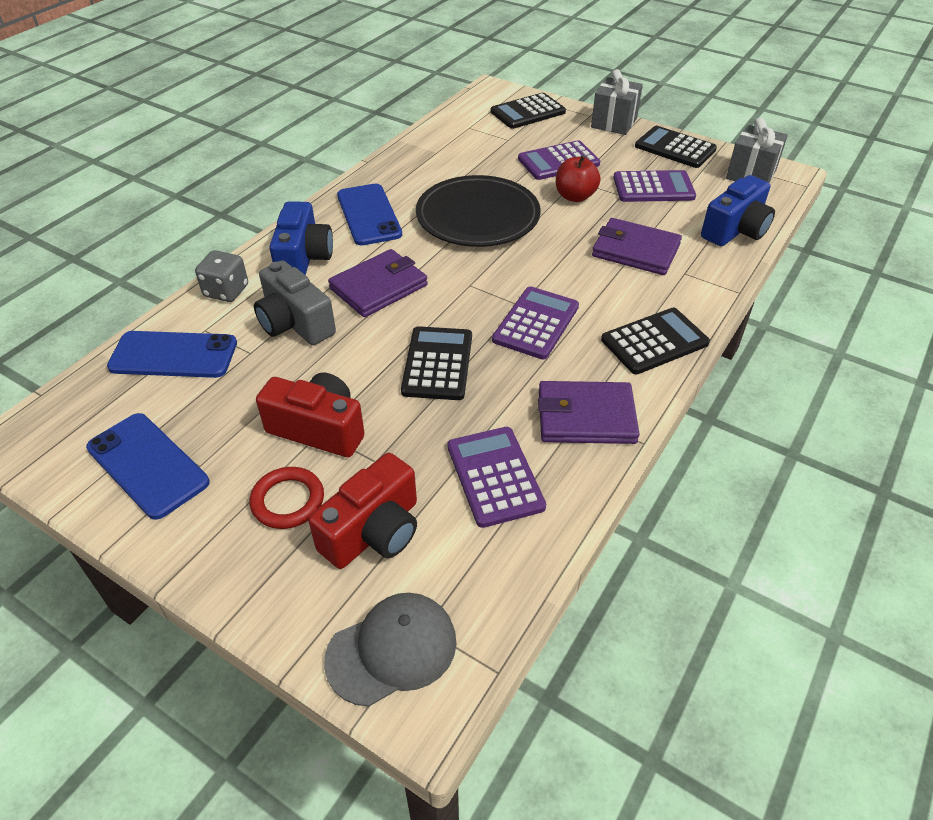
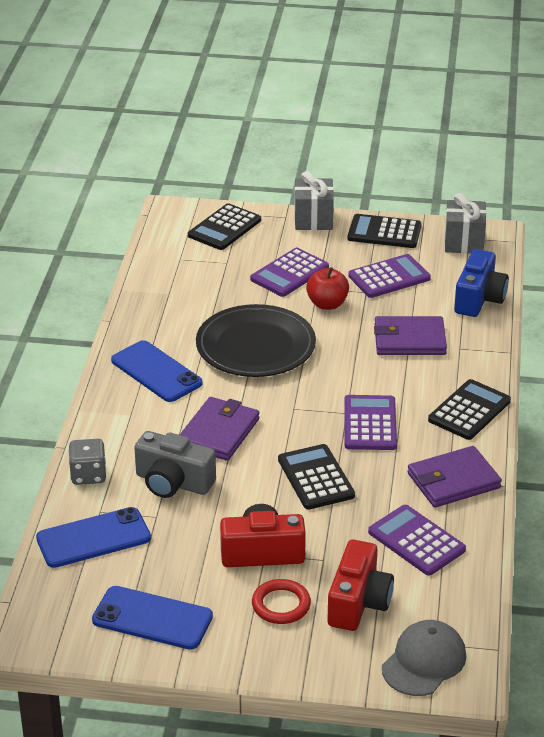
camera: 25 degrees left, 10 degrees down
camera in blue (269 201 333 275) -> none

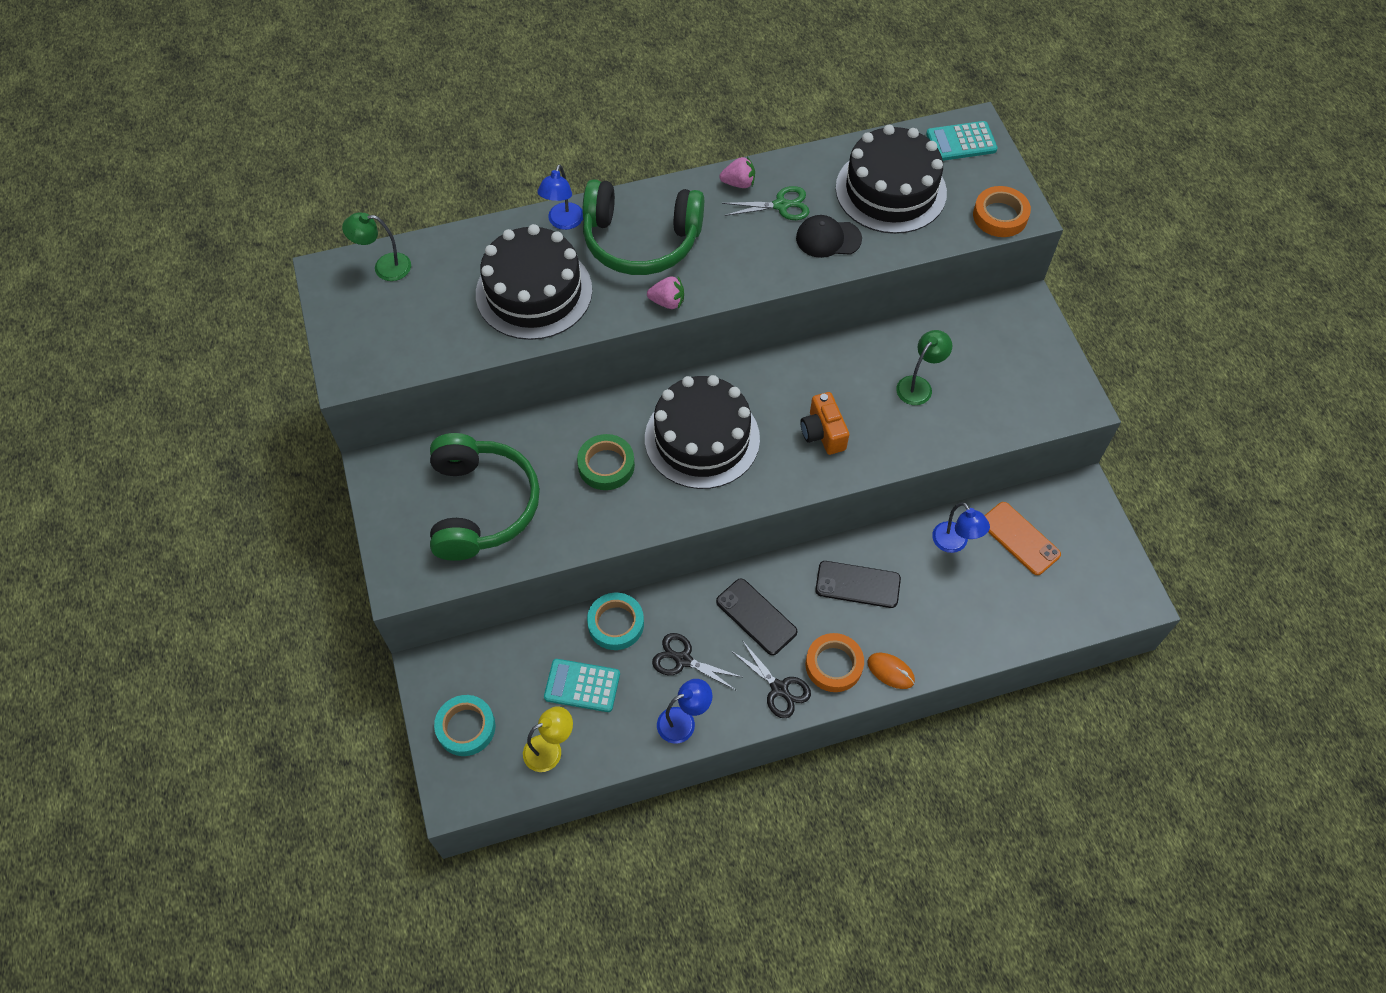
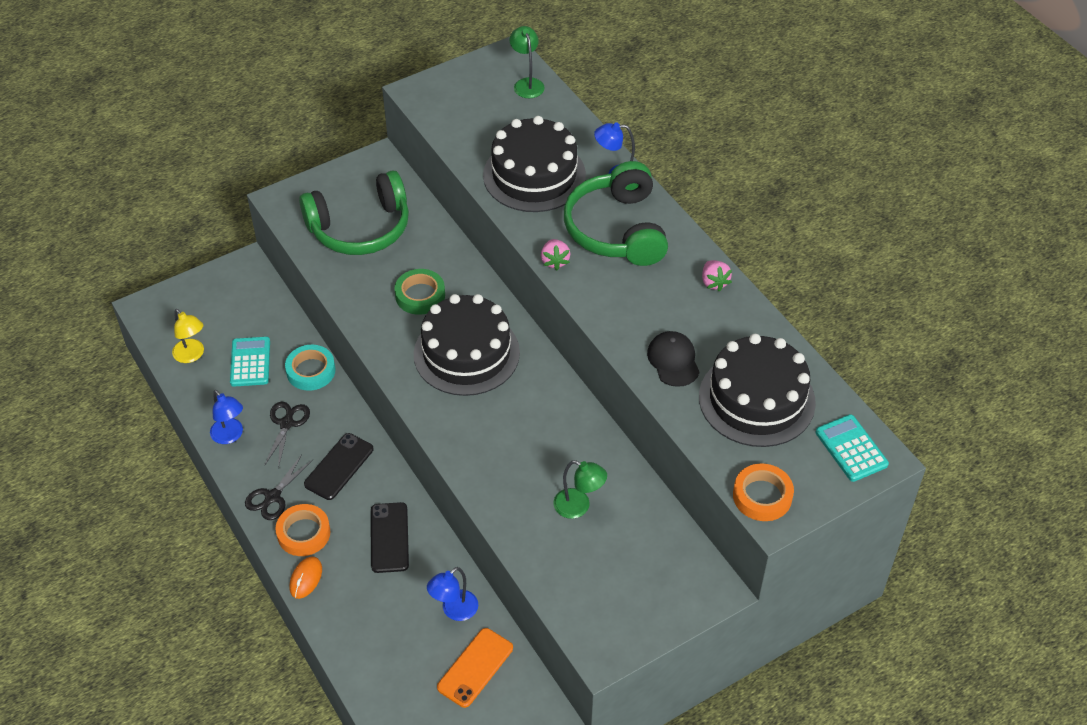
camera: 75 degrees right, 10 degrees down
tape in turquoise (434 695 496 756) -> none
scissors in green (722 186 810 220) -> none
camera in orange (800 392 849 455) -> none

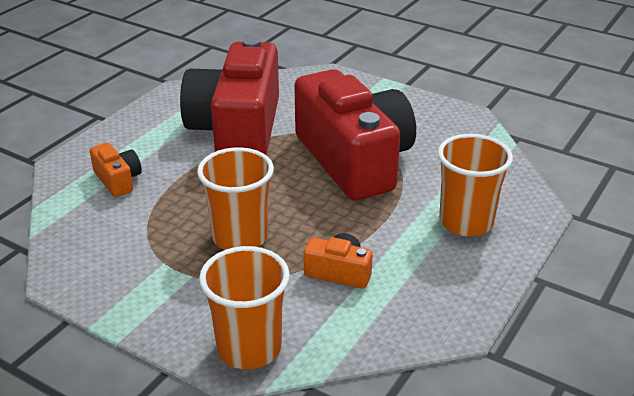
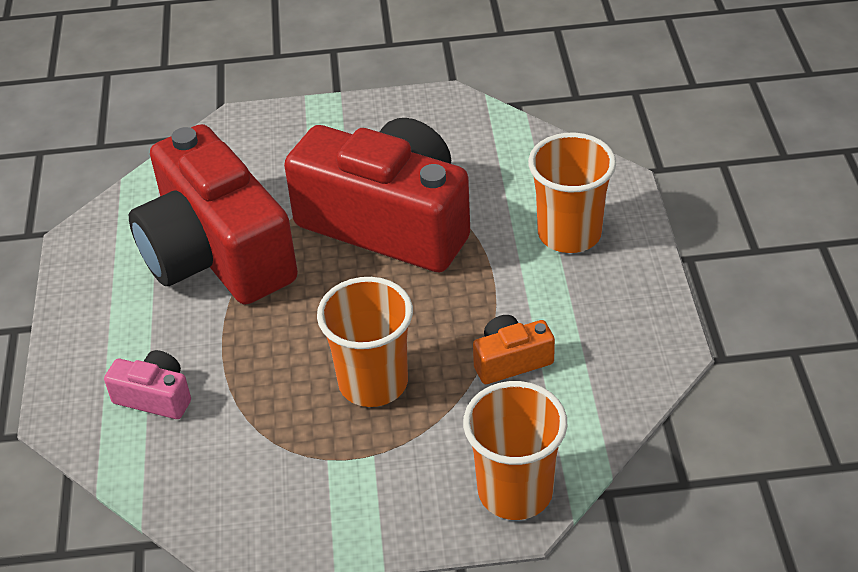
camera: 35 degrees left, 10 degrees up
camera in orange (90 143 142 197) -> camera in pink (104 350 191 419)

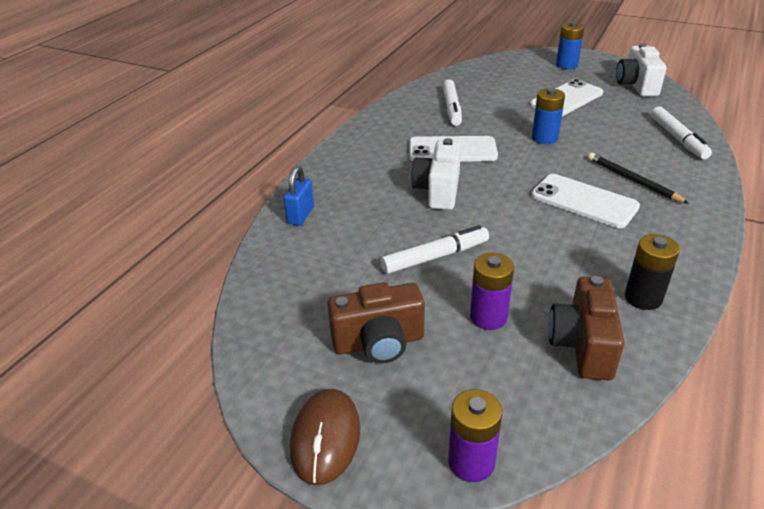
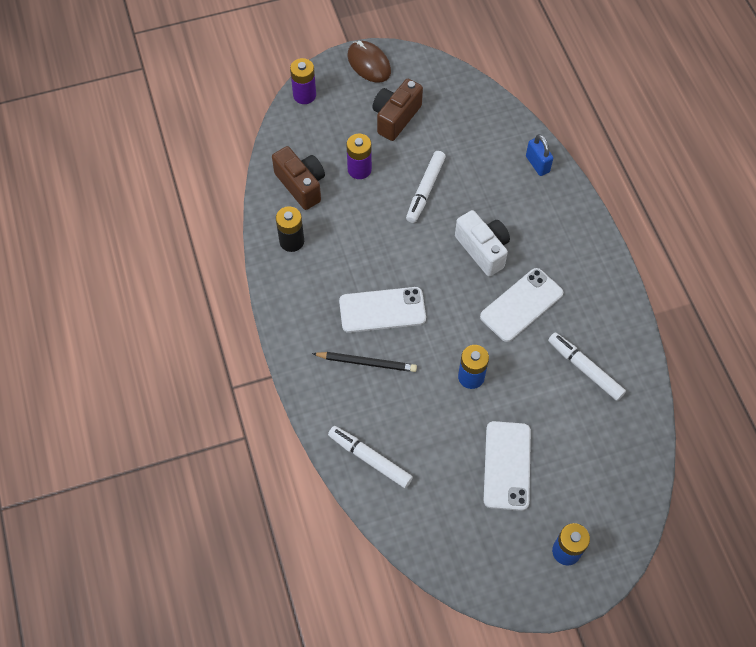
camera: 135 degrees right, 25 degrees up
camera in white (616 43 667 96) -> none

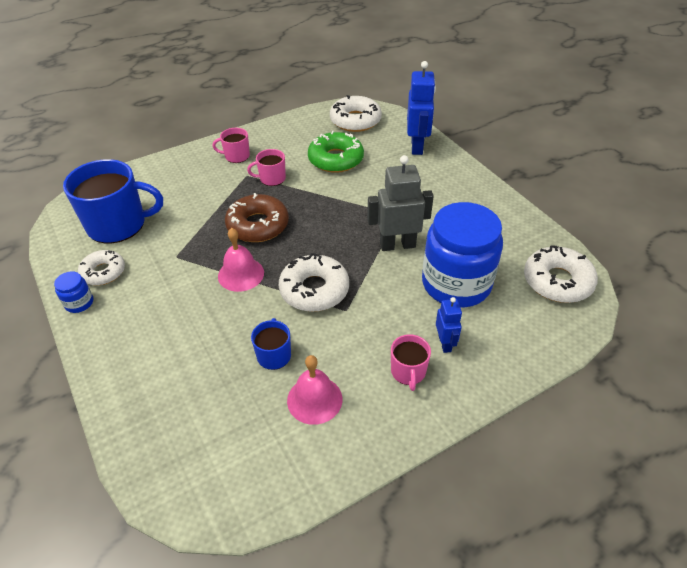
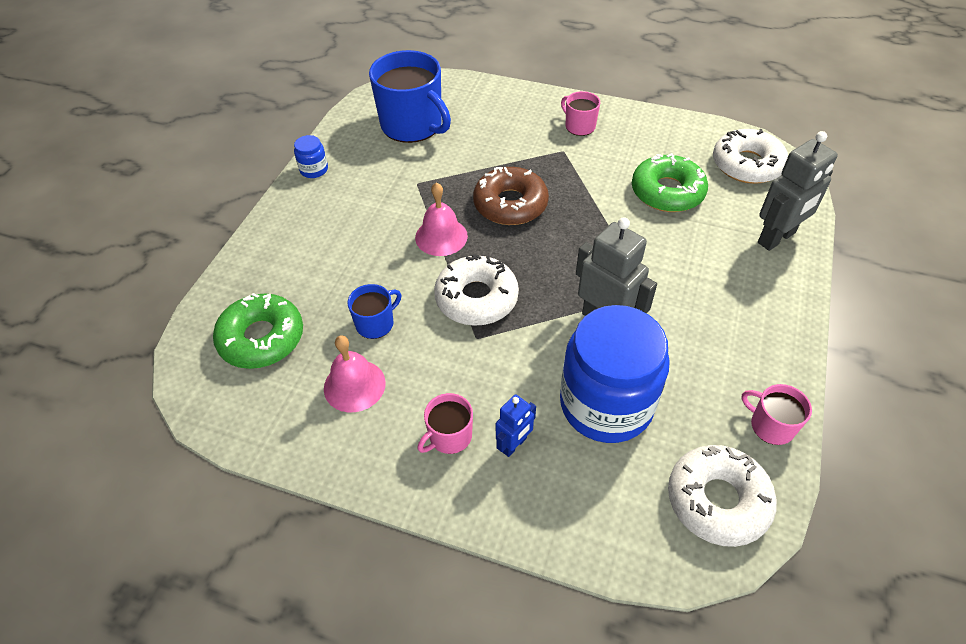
camera: 50 degrees right, 5 degrees up
none -> donut in green (213 293 303 369)
mug in pink (247 149 286 186) -> mug in pink (741 384 812 445), relocated
robot in blue (407 61 436 155) -> robot in grey (758 131 838 251)
donut in white (78 250 125 286) -> none

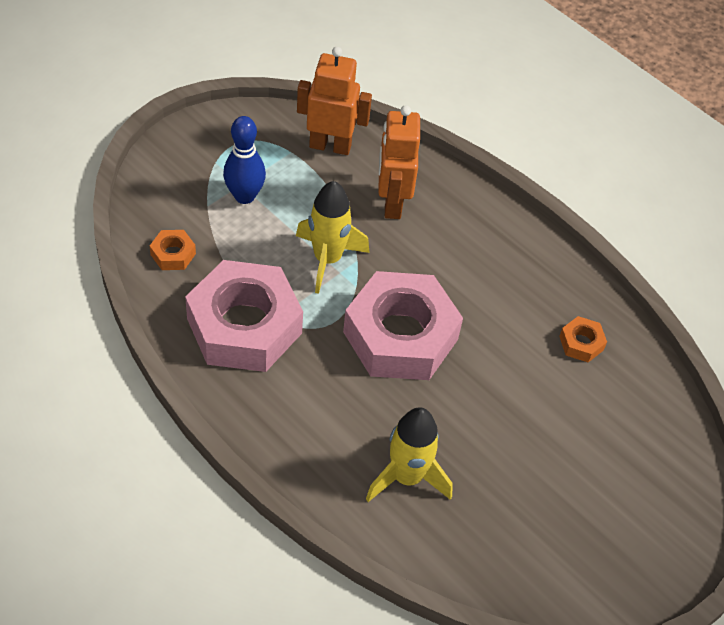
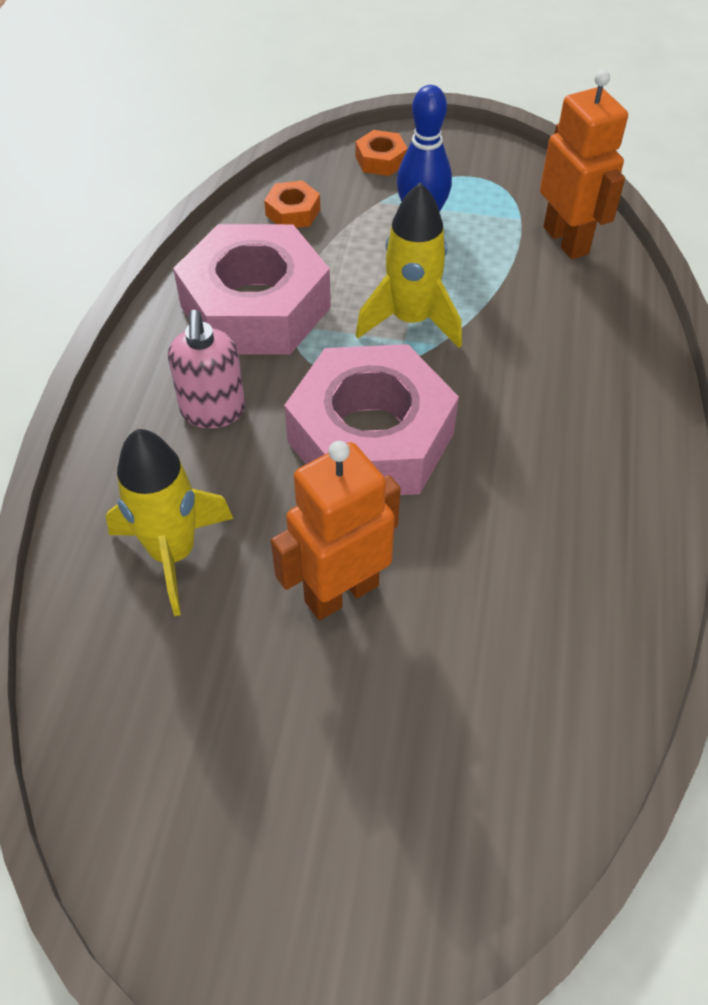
camera: 60 degrees right, 0 degrees up
none -> soap dispenser in pink (168 310 245 428)
robot in orange (378 105 420 219) -> robot in orange (271 441 401 620), relocated
nut in orange (559 316 607 362) -> nut in orange (355 130 408 176), relocated

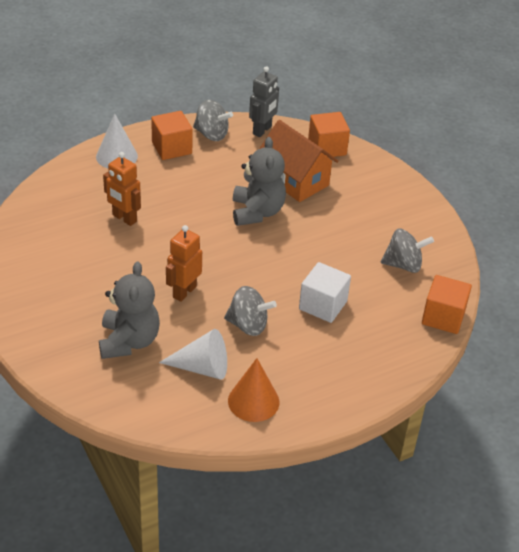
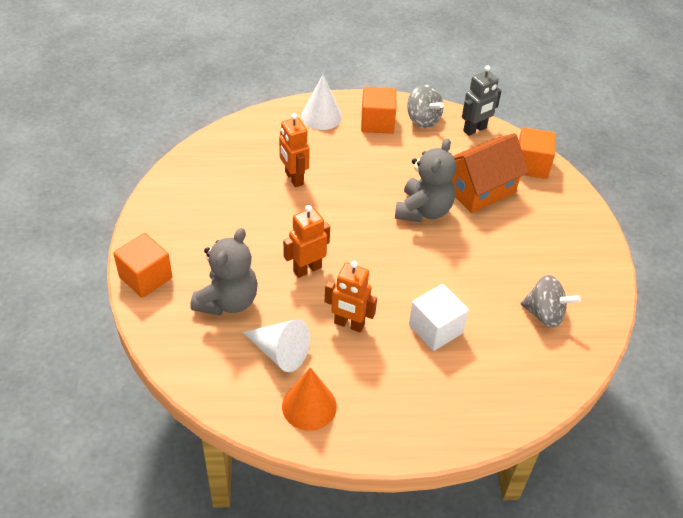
camera: 25 degrees right, 5 degrees up
cube in orange (422 275 472 334) -> cube in orange (113 233 172 298), relocated
spinning top in grey (224 286 277 336) -> robot in orange (325 261 377 332)
house in orange (259 120 339 202) -> house in orange (452 133 529 213), 75 degrees clockwise

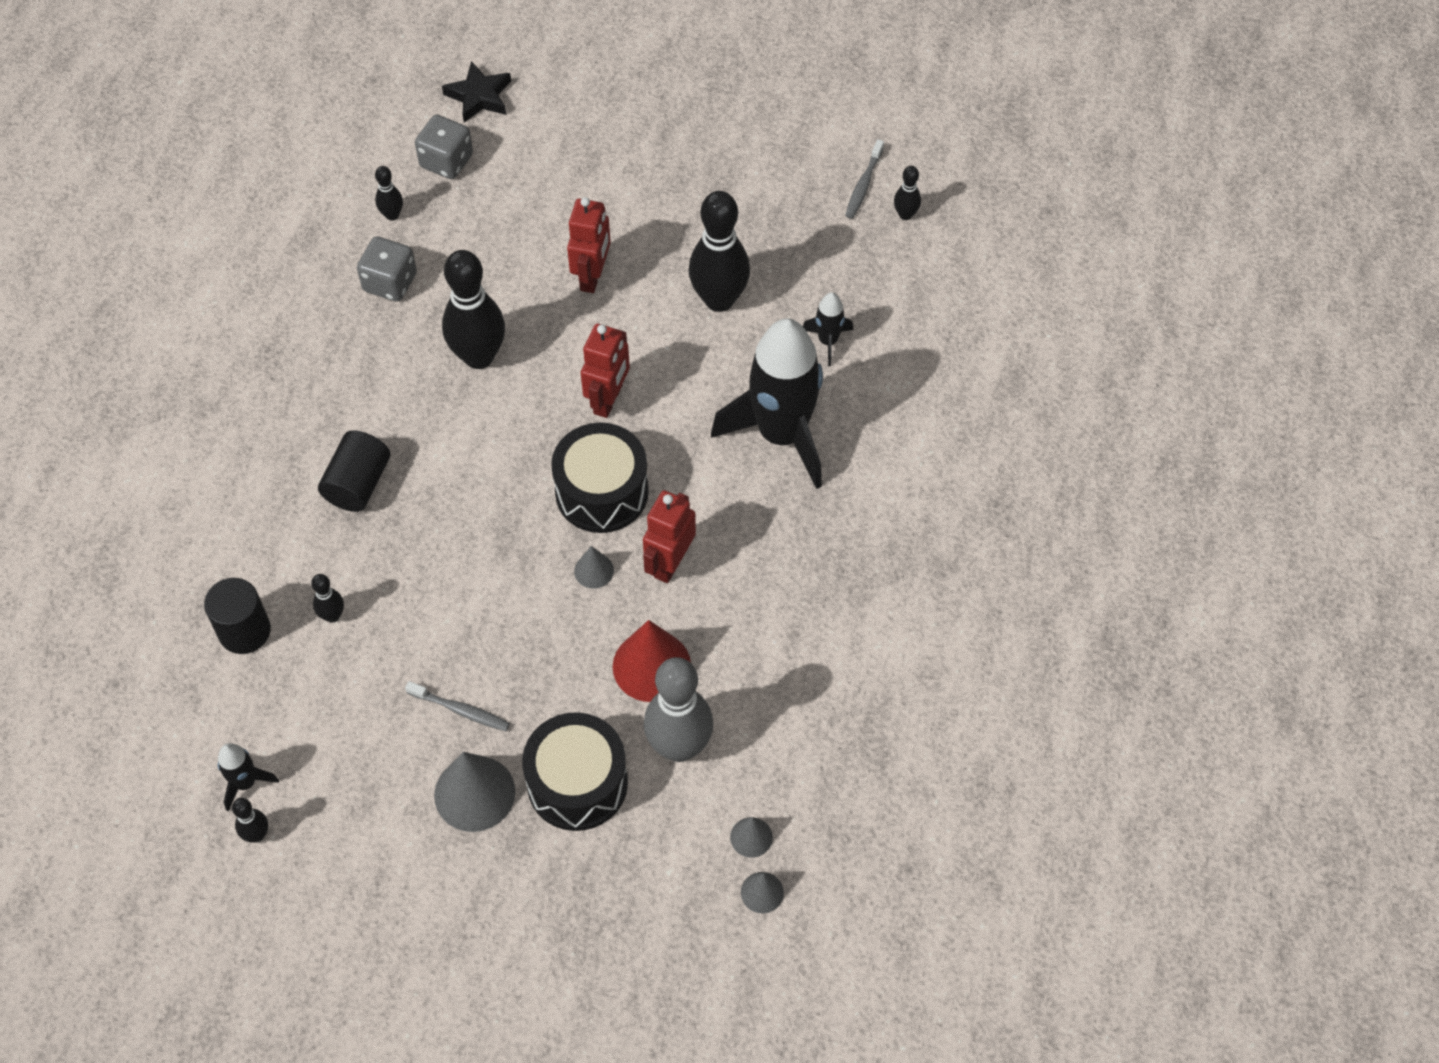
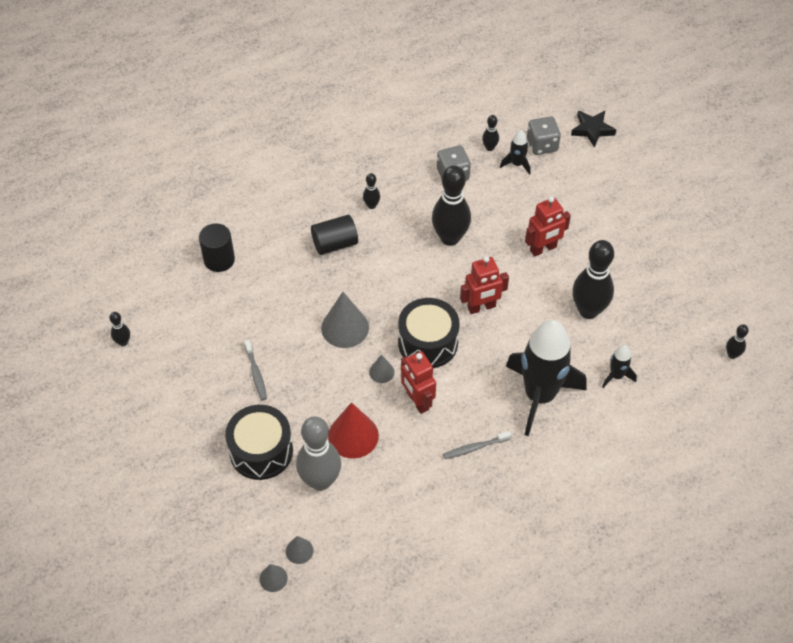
camera: 50 degrees right, 5 degrees down
cone in grey (434 752 515 832) -> cone in grey (321 292 369 348), relocated
bowling pin in black (311 574 344 623) -> bowling pin in black (363 173 380 209), relocated
robot in red (643 490 696 583) -> robot in red (401 351 436 414), 105 degrees counterclockwise
toothbrush in grey (845 139 884 219) -> toothbrush in grey (443 431 511 459), relocated
rocket in black (218 743 279 812) -> rocket in black (500 130 531 175), relocated

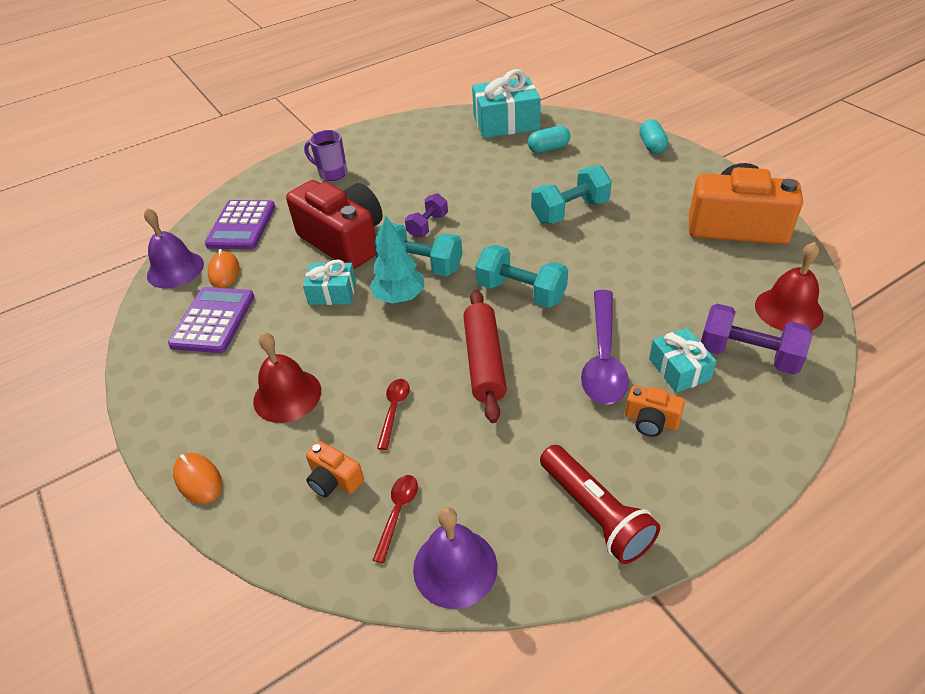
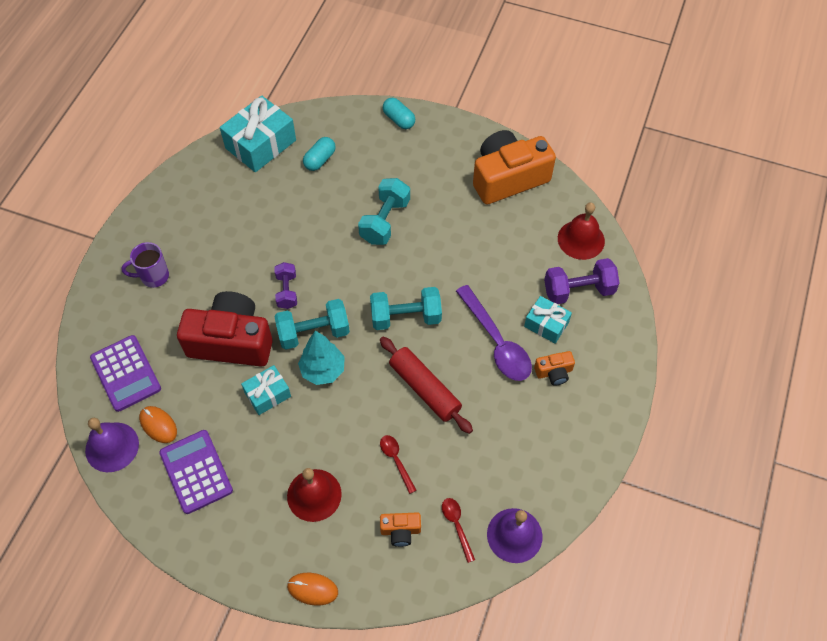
camera: 40 degrees left, 15 degrees up
flashlight in red (540 445 660 564) -> none

